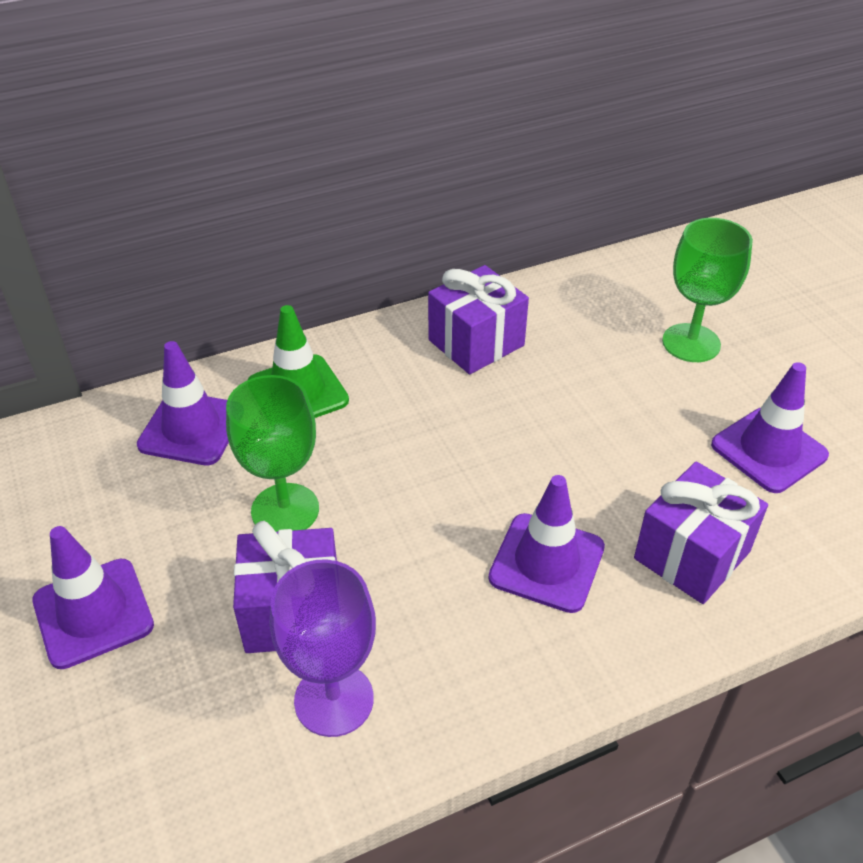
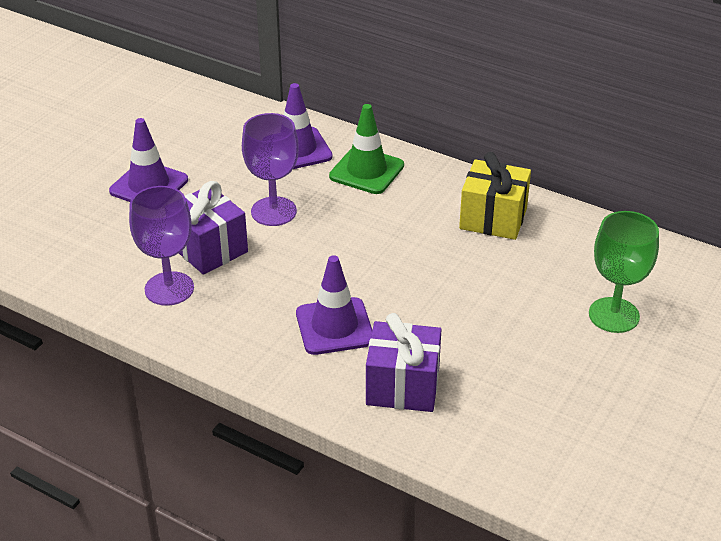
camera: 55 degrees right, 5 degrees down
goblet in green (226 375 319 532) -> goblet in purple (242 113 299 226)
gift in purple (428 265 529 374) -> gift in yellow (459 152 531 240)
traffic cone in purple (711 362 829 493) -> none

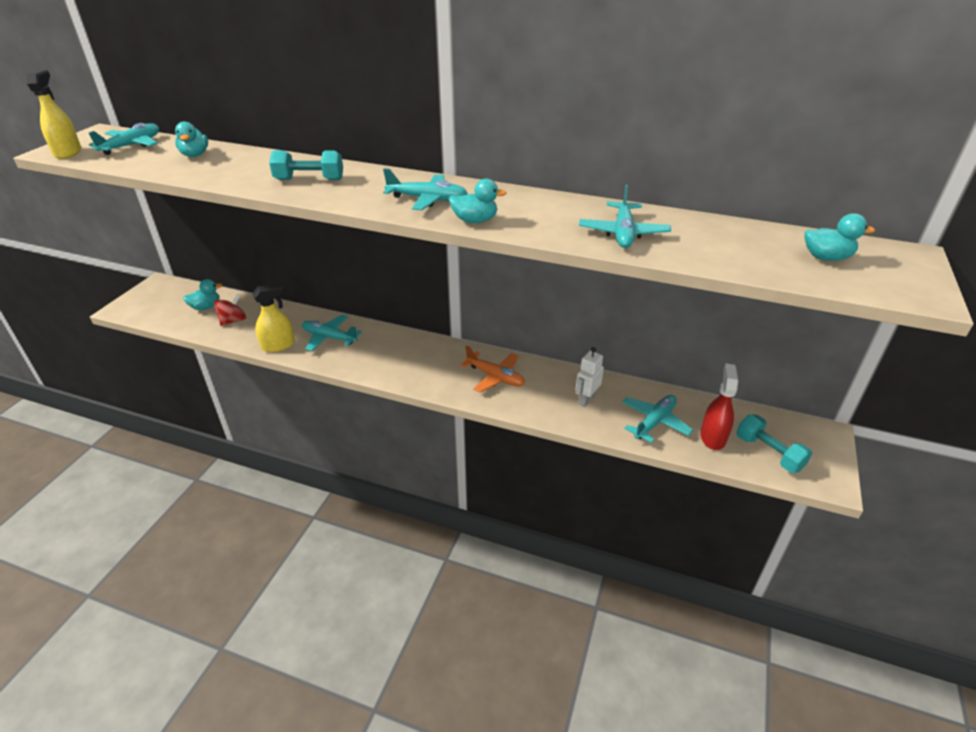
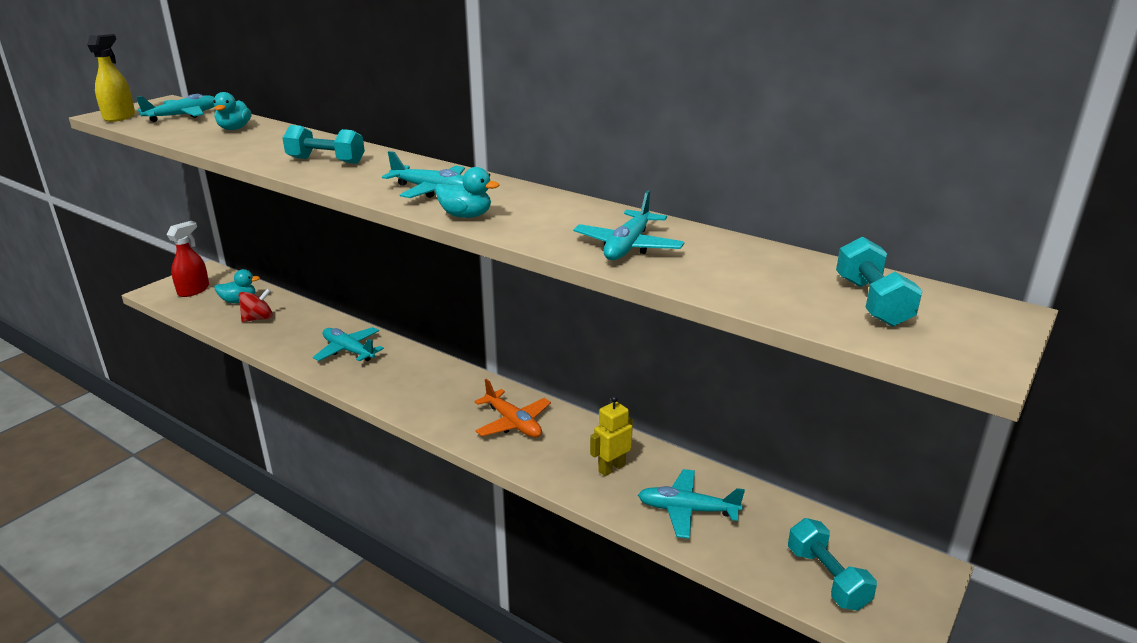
camera: 15 degrees right, 10 degrees down
spray bottle in red (700 363 738 450) -> spray bottle in red (167 221 209 297), relocated
robot in white (575 347 604 407) -> robot in yellow (590 396 633 476)
plane in turquoise (622 395 693 443) -> plane in turquoise (638 469 745 539), 135 degrees counterclockwise
duck in turquoise (804 213 875 261) -> dumbbell in turquoise (836 236 922 327)
spray bottle in yellow (252 284 295 352) -> none

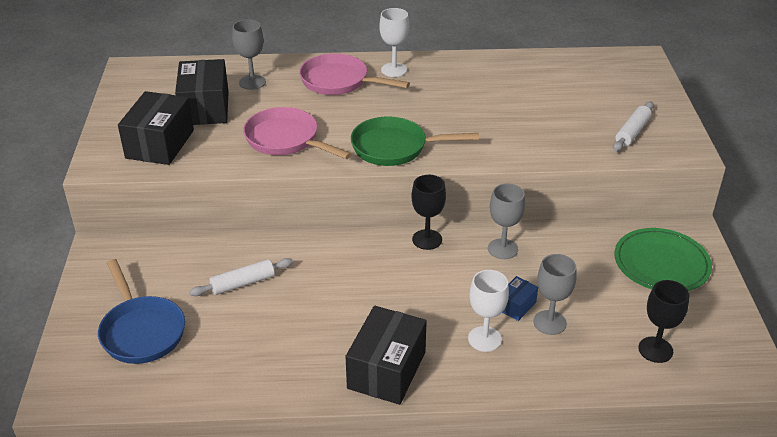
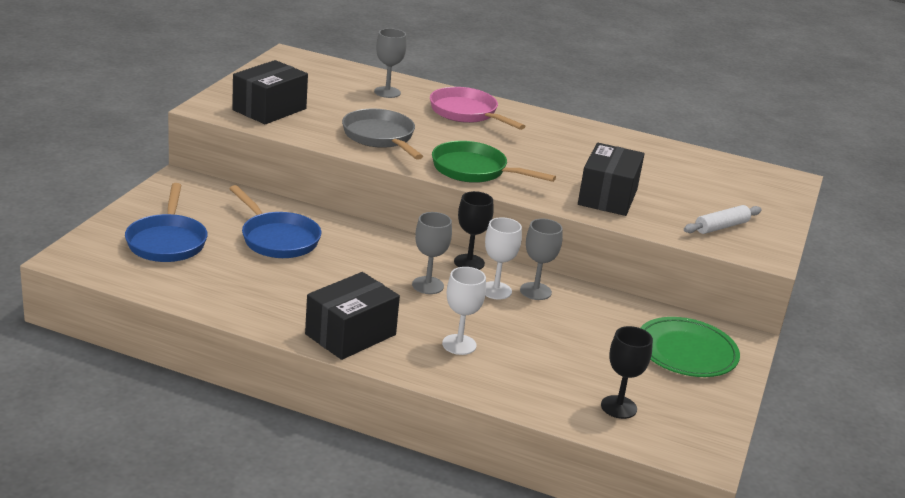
camera: 20 degrees right, 10 degrees down
rolling pin in white (189 258 293 296) -> pan in blue (229 185 321 258)
pan in pink (243 107 352 159) -> pan in grey (342 109 423 160)
goblet in grey (533 254 577 335) -> goblet in grey (412 212 452 294), relocated
goblet in white (379 8 409 77) -> goblet in white (485 217 522 299), relocated
box in black (175 59 229 125) -> box in black (578 143 644 216), relocated
box in blue (502 276 538 321) -> none

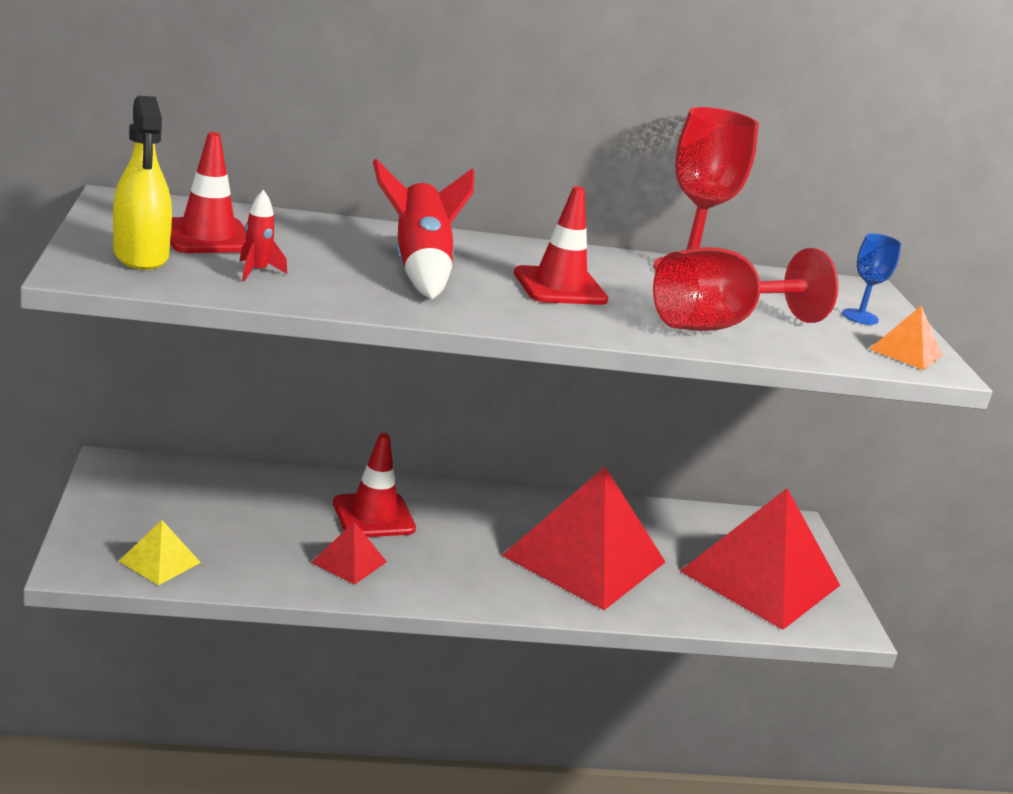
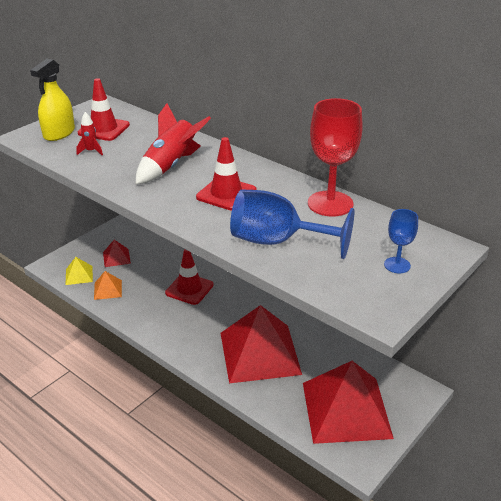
camera: 50 degrees right, 10 degrees up
pyramid in orange (870 306 943 370) -> pyramid in orange (94 271 122 300), relocated
pyramid in red (311 522 387 585) -> pyramid in red (103 240 131 267), relocated
goblet in red (653 247 839 331) -> goblet in blue (230 189 354 259)

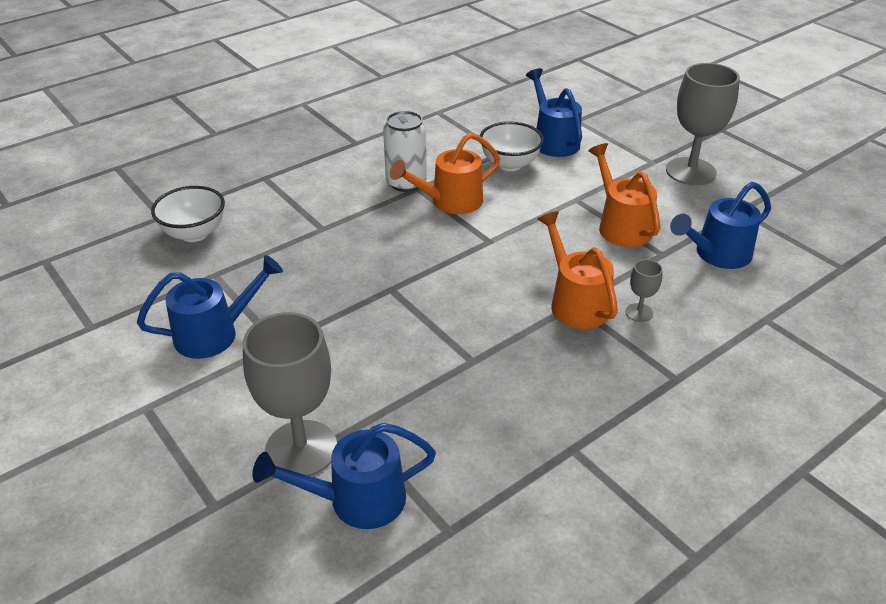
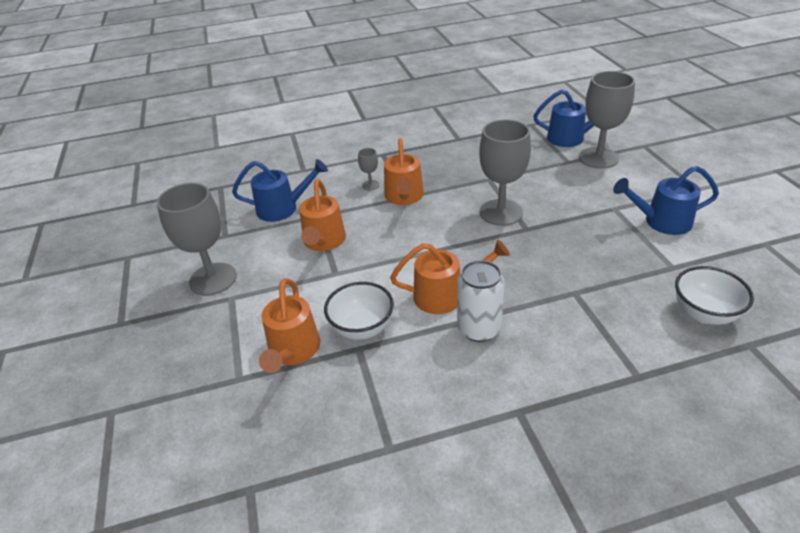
camera: 155 degrees left, 0 degrees up
watering can in blue (526 68 582 157) -> watering can in orange (259 278 320 373)
none -> goblet in grey (479 119 531 226)

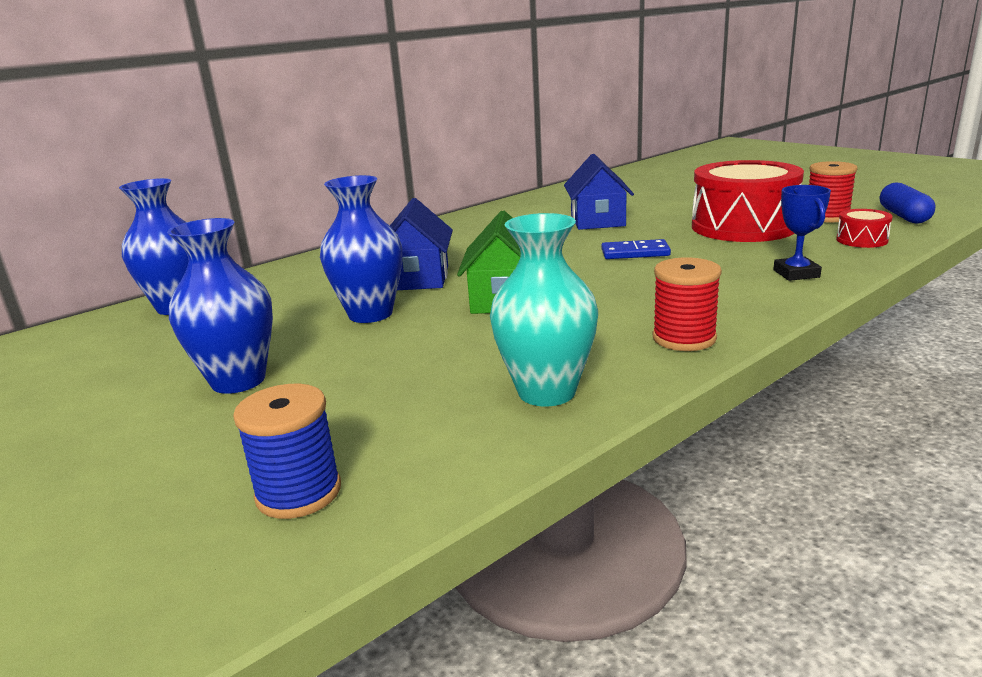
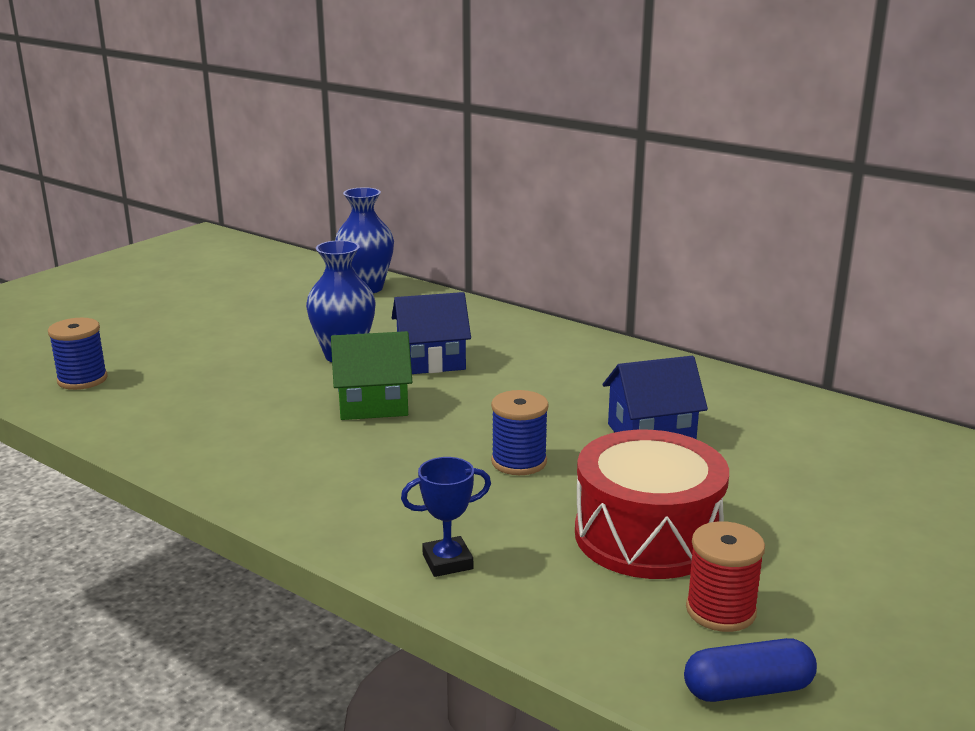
camera: 75 degrees right, 0 degrees up
domino in blue (601 239 671 259) -> spool in blue (491 390 549 475)
vase in blue (167 218 273 394) -> none
vase in turquoise (490 213 598 407) -> none
spool in red (653 257 722 351) -> none
drum in red (836 209 893 248) -> none

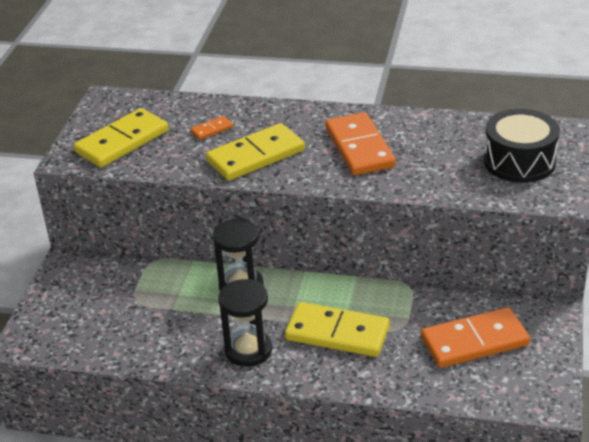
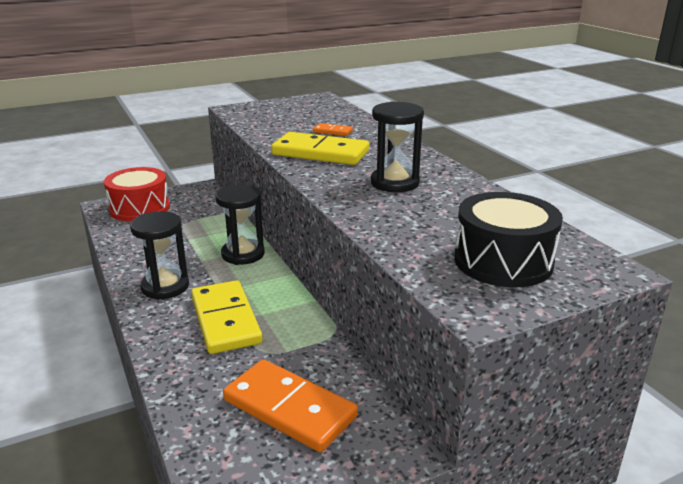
camera: 50 degrees right, 10 degrees down
none -> drum in red (104 167 170 222)
domino in orange (325 112 396 175) -> hourglass in black (371 101 424 192)
domino in yellow (74 108 168 168) -> none

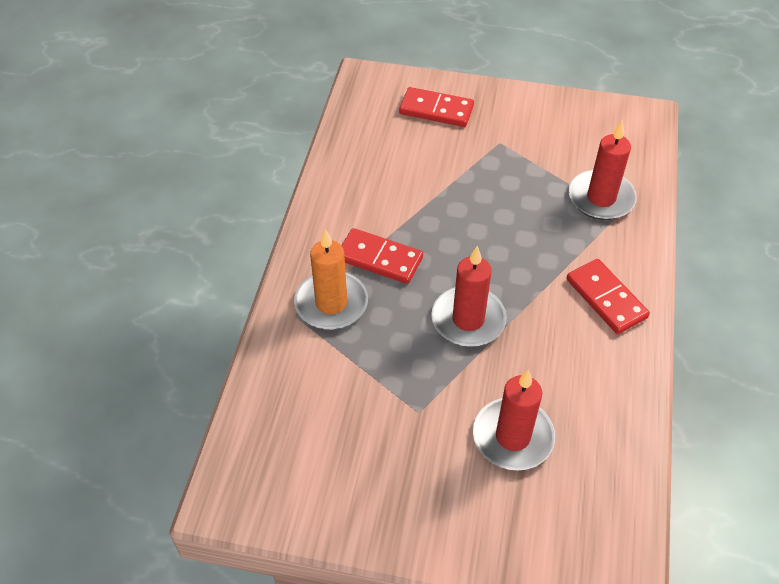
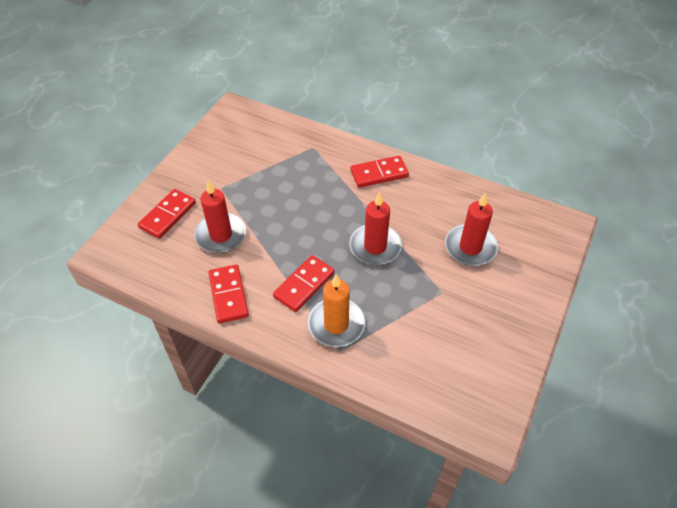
camera: 75 degrees left, 0 degrees up
candle in red (568 120 637 220) -> candle in red (194 180 247 253), relocated
none -> domino in red (208 265 249 323)

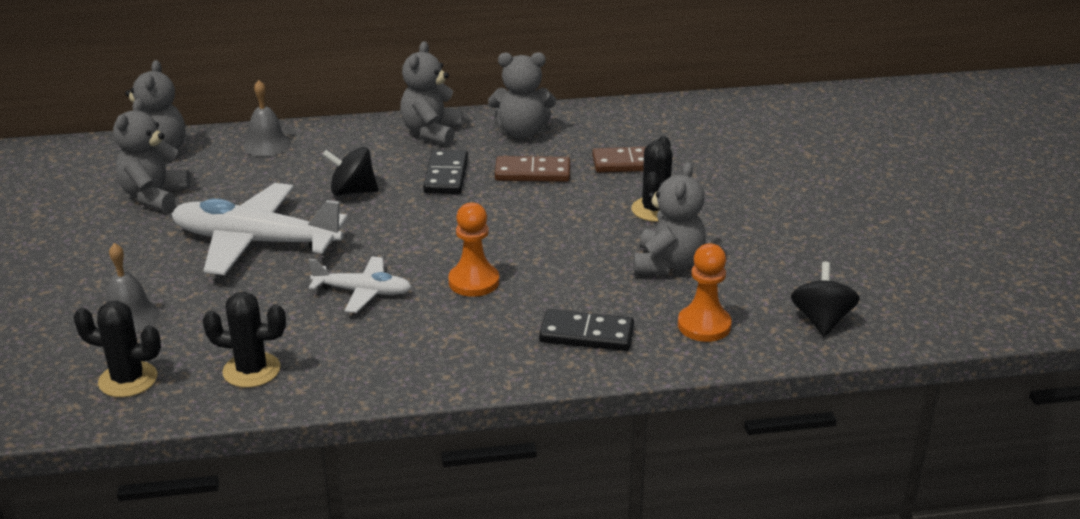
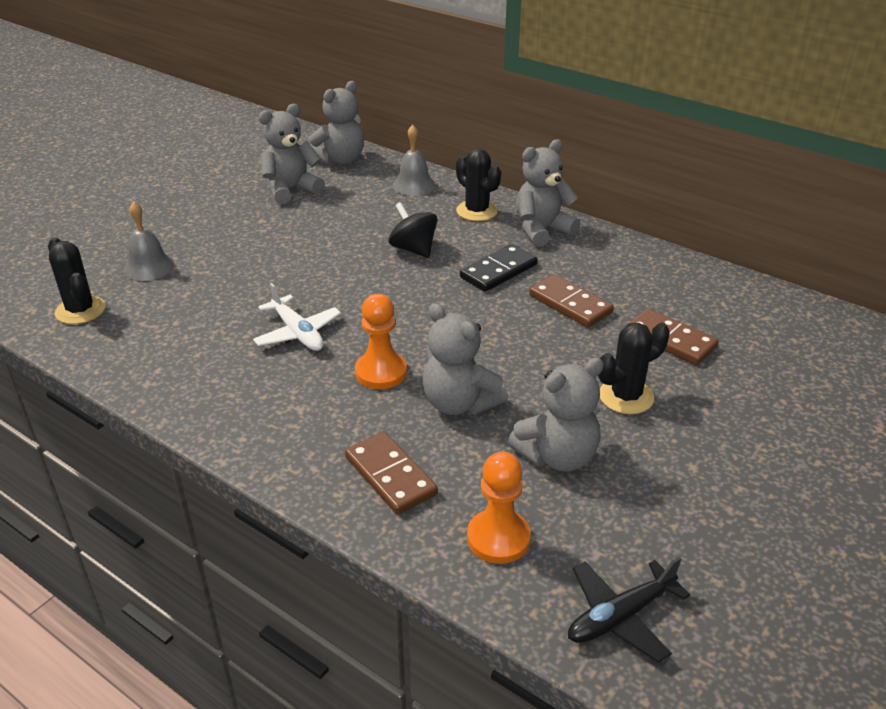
camera: 45 degrees right, 5 degrees up
domino in black (539 309 634 351) -> domino in brown (345 432 438 515)
teddy bear in grey (488 52 556 139) -> teddy bear in grey (423 303 508 415), relocated
cactus in black (202 292 286 388) -> cactus in black (456 148 501 221), relocated
spinning top in black (791 262 860 336) -> plane in black (568 557 690 662)
plane in white (172 183 348 275) -> none

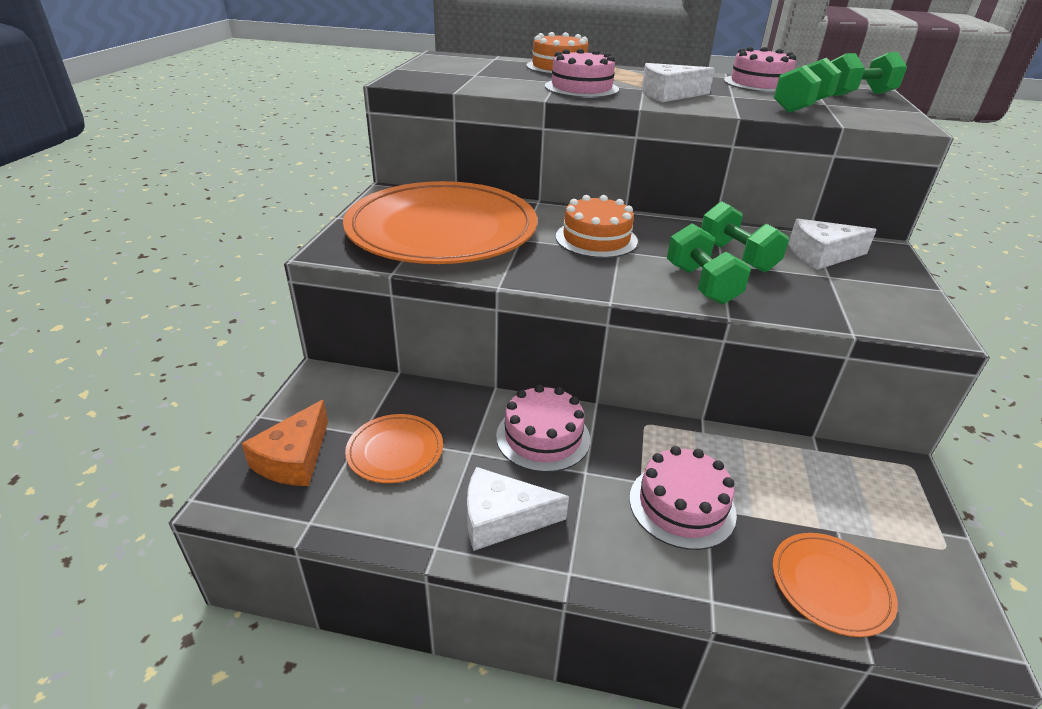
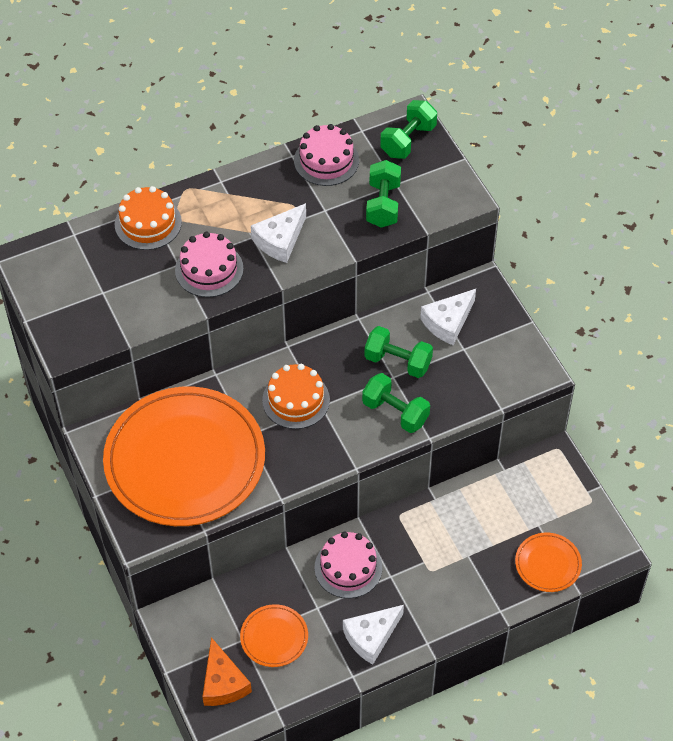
camera: 35 degrees left, 20 degrees up
cake in pink (629 446 737 550) -> none

